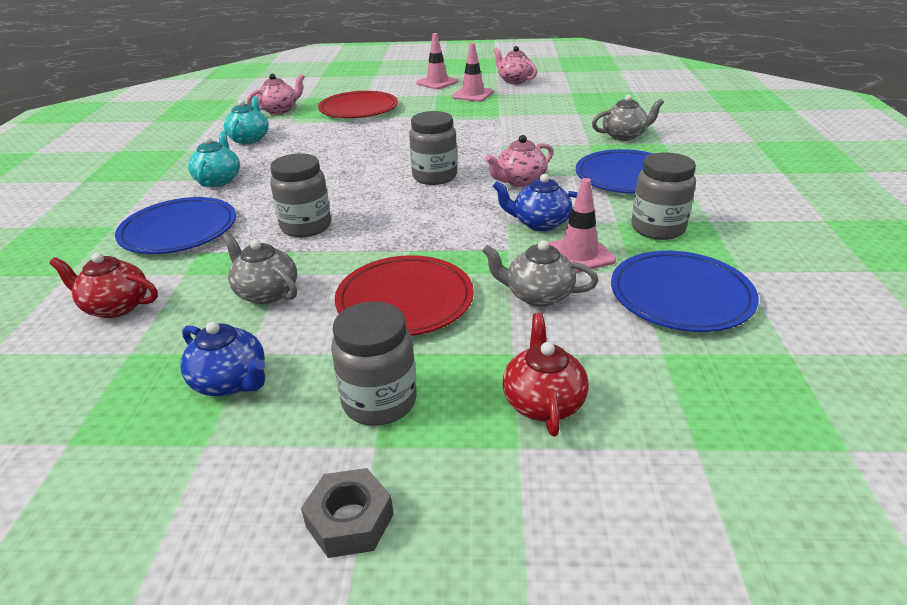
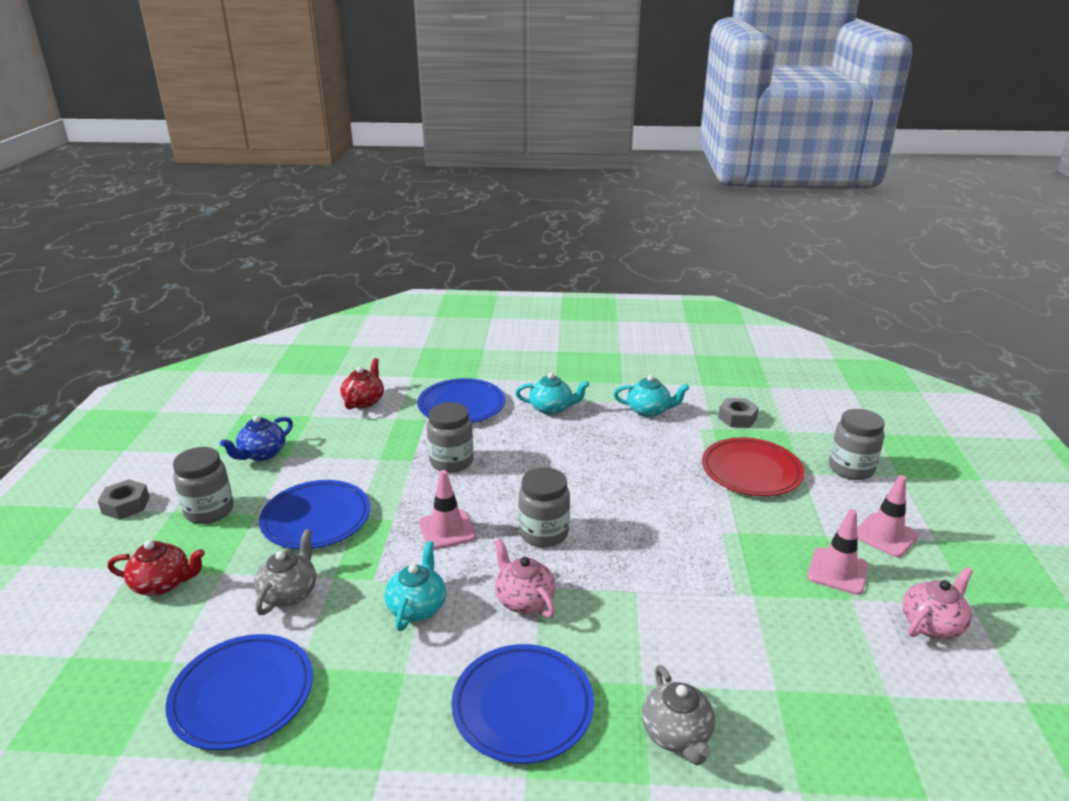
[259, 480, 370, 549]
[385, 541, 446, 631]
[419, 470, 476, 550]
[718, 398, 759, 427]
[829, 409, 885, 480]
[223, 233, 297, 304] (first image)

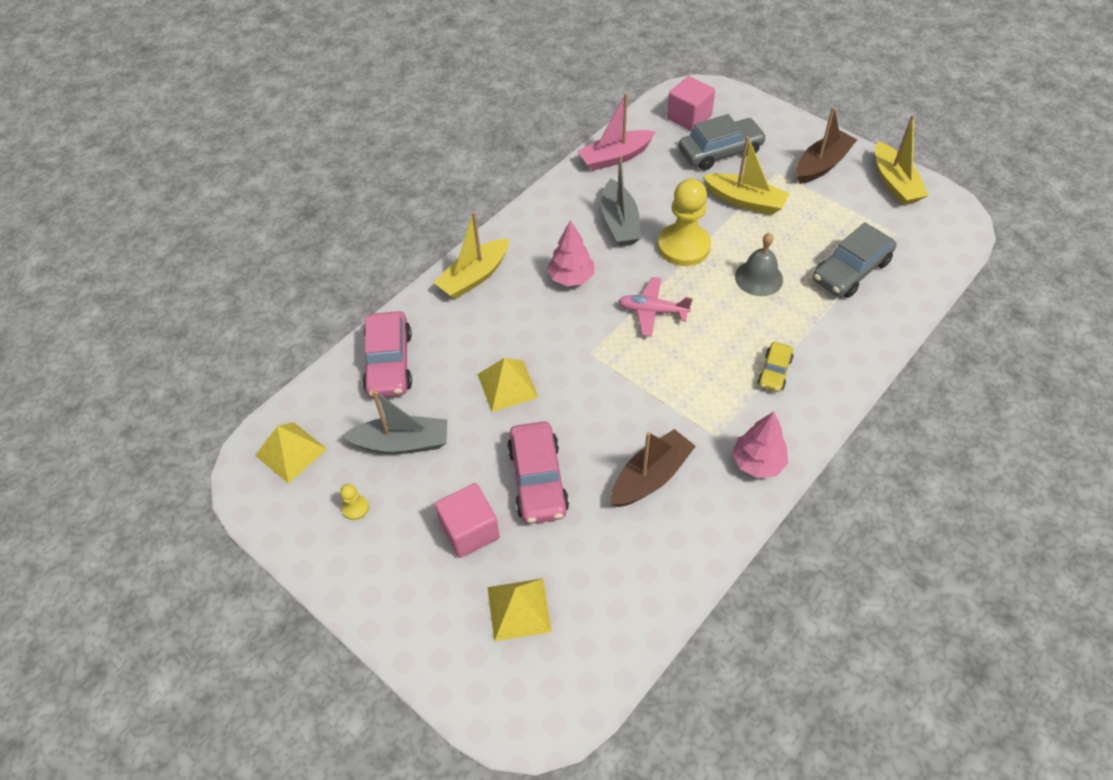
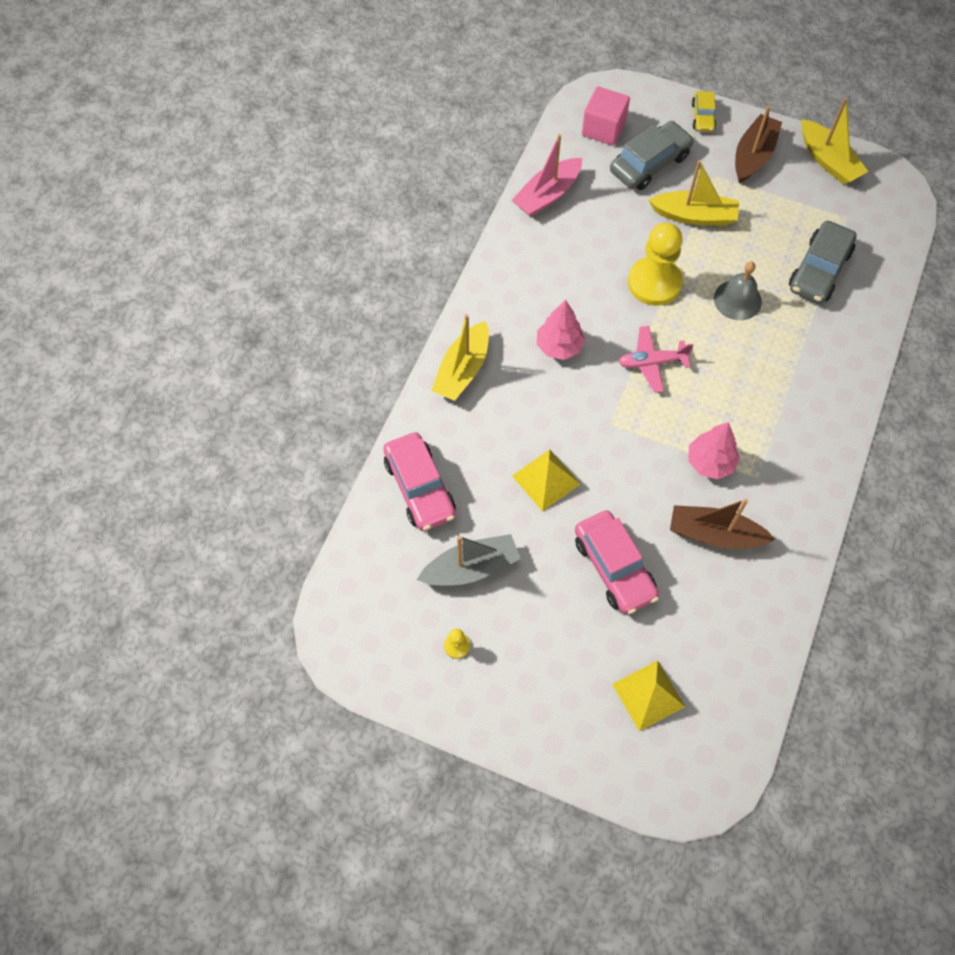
[670, 499, 775, 549]
[688, 422, 740, 480]
[692, 91, 717, 132]
[255, 422, 327, 484] (first image)
[435, 483, 500, 558] (first image)
[601, 155, 641, 246] (first image)

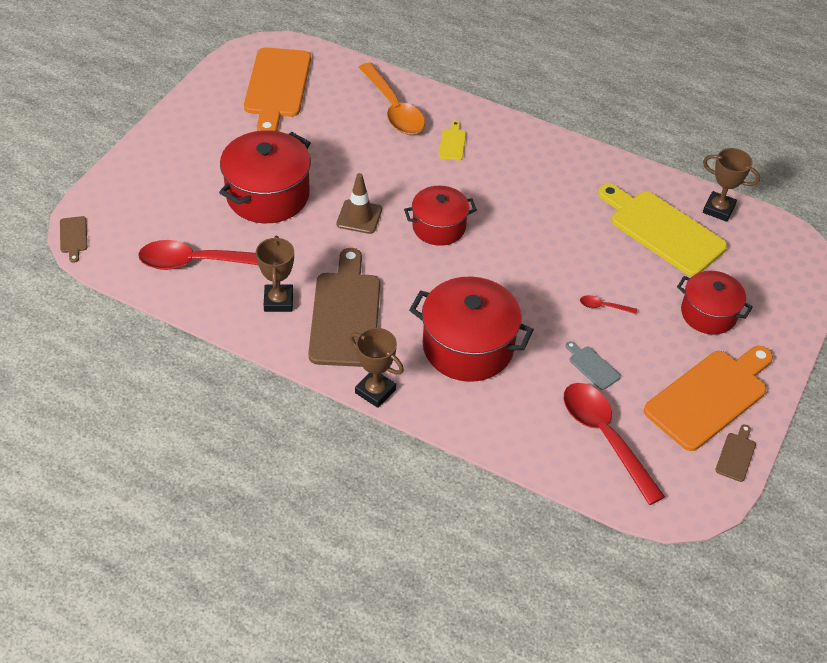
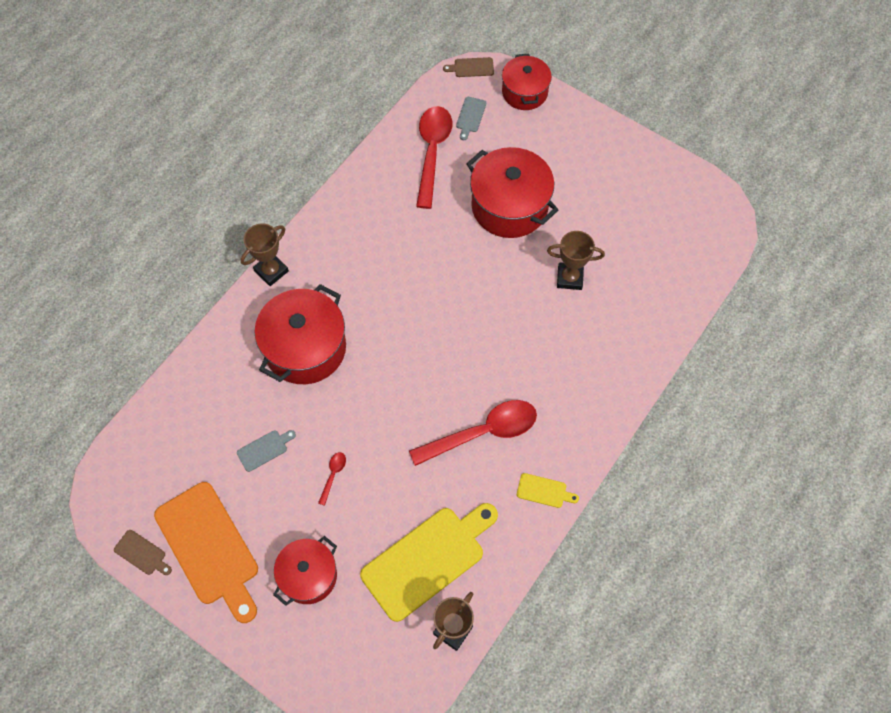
[409, 400, 537, 466]
[456, 97, 486, 140]
[502, 54, 552, 110]
[517, 473, 579, 508]
[547, 231, 605, 290]
[244, 47, 311, 131] (first image)
[308, 248, 380, 367] (first image)
[337, 173, 382, 234] (first image)
[359, 62, 425, 135] (first image)

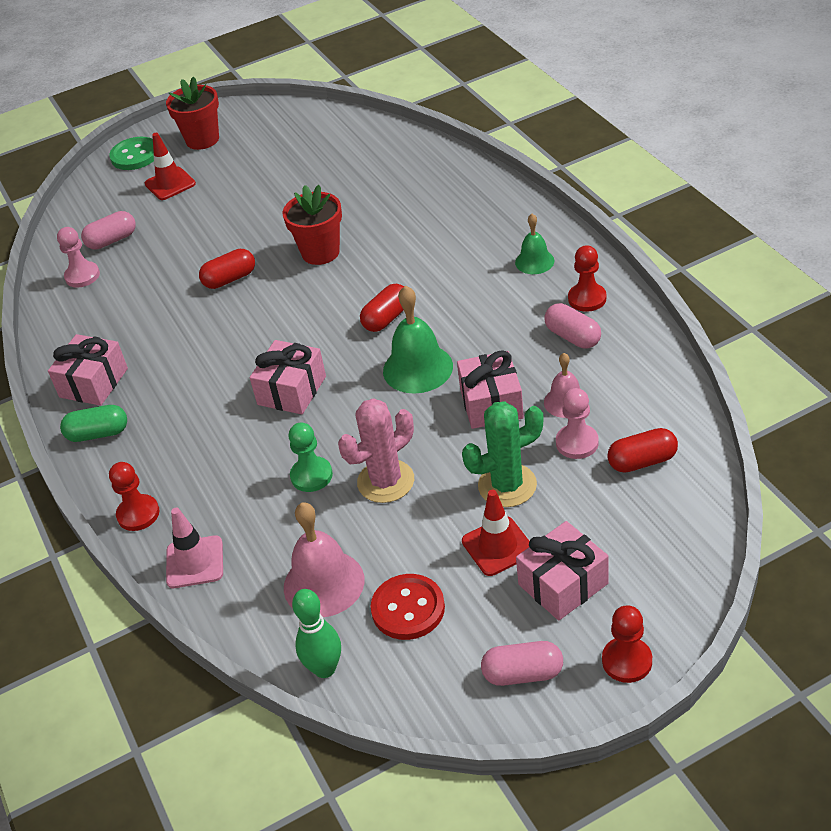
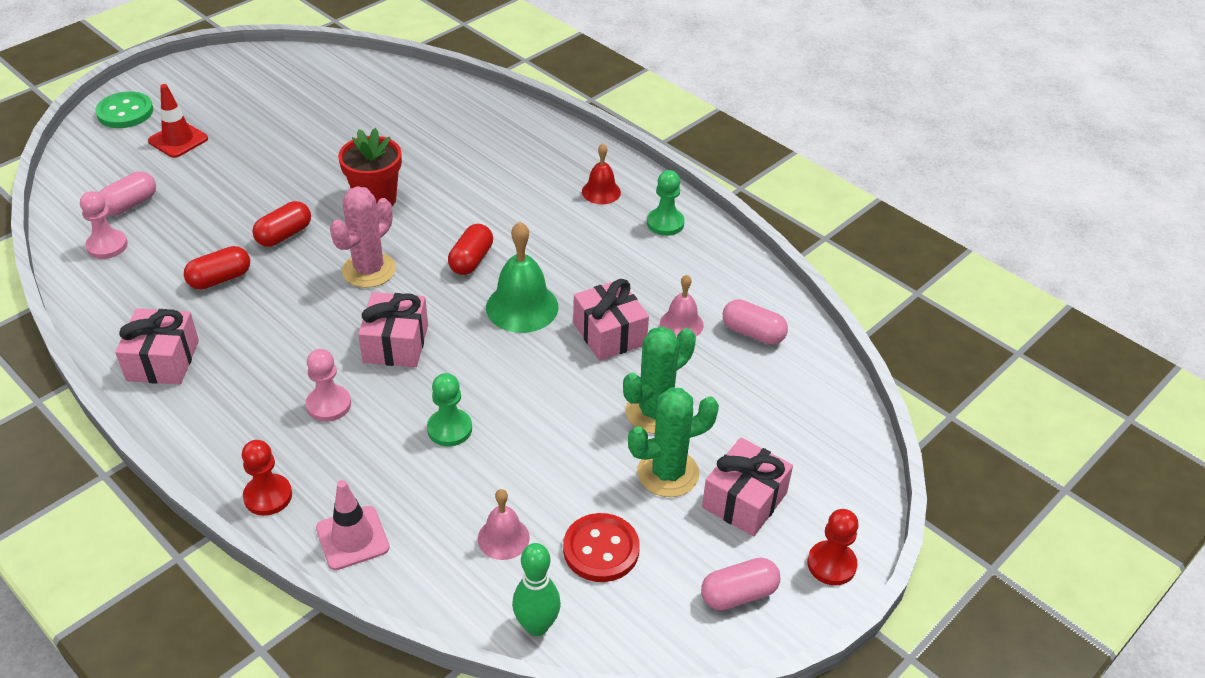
[184, 246, 250, 290]
[306, 349, 351, 422]
[330, 186, 396, 288]
[478, 489, 530, 560]
[582, 144, 621, 204]
[628, 387, 719, 497]
[647, 170, 685, 236]
[723, 299, 788, 345]
[60, 405, 127, 442] (first image)
[166, 76, 219, 150] (first image)

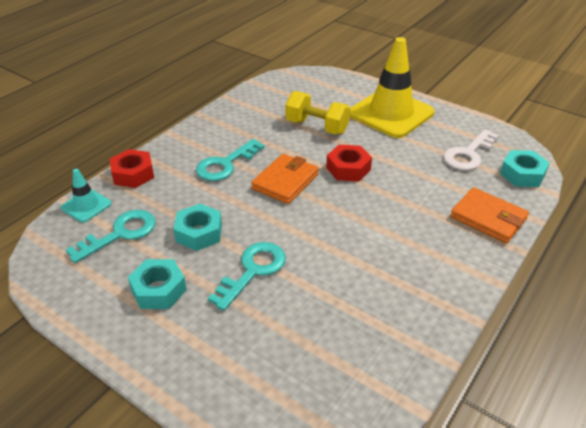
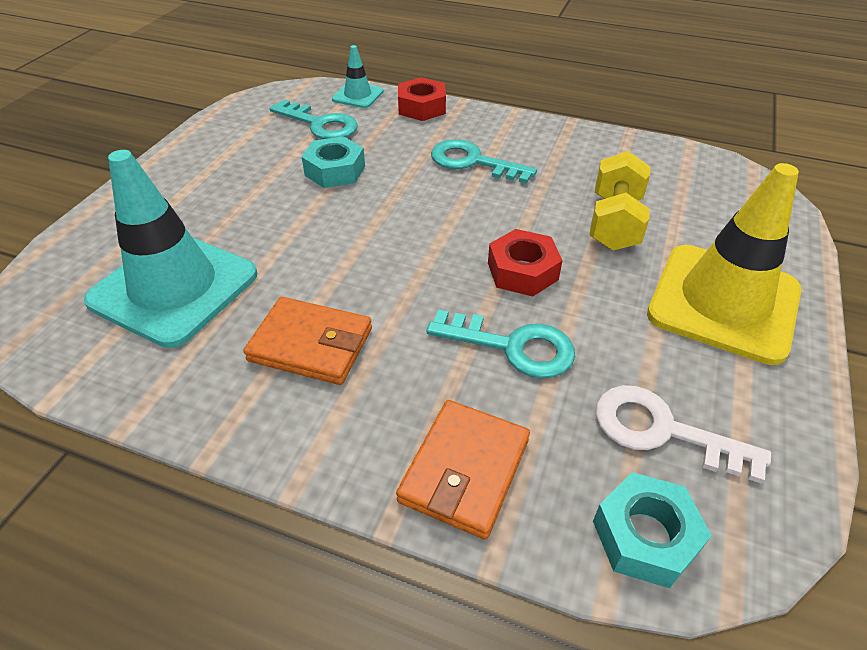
[84, 150, 257, 348]
[244, 297, 372, 385]
[427, 310, 575, 378]
[128, 259, 187, 309] (first image)

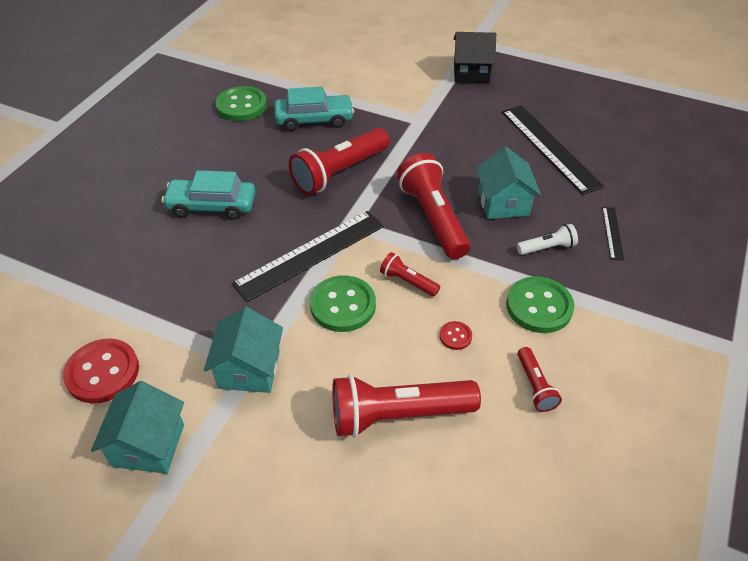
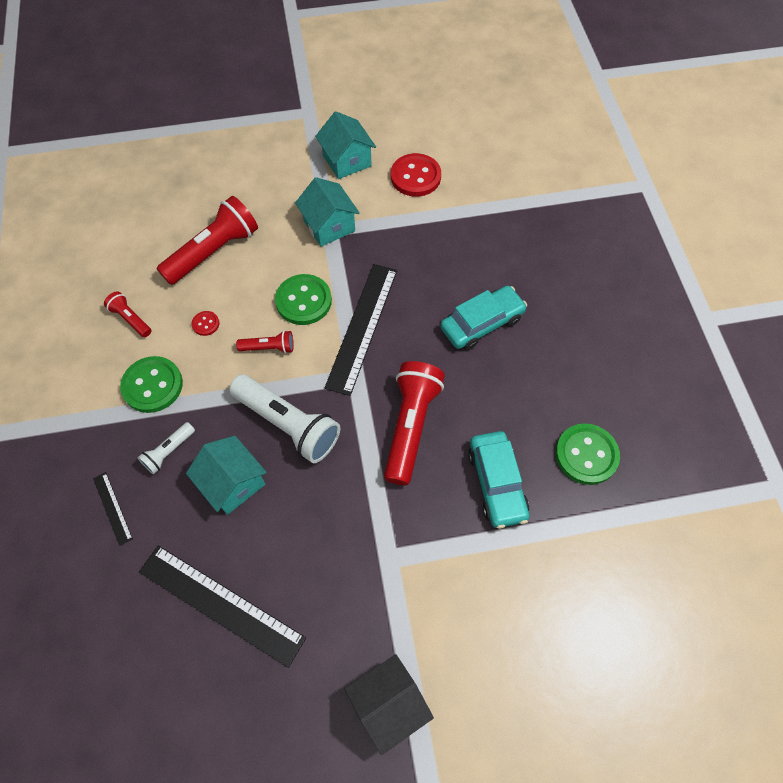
[229, 374, 340, 463]
[468, 431, 529, 528]

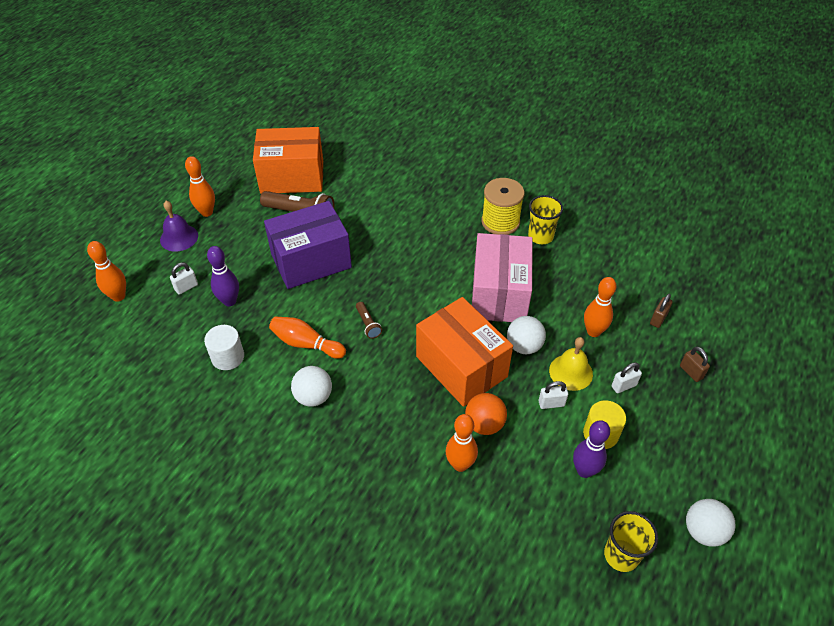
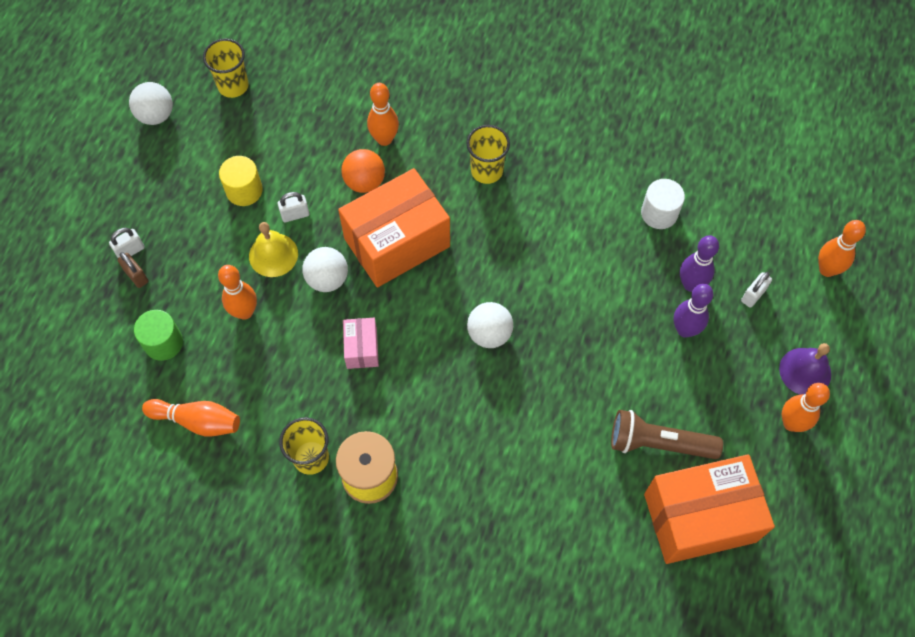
[109, 228, 145, 258]
[134, 310, 183, 361]
[142, 399, 240, 436]
[338, 168, 450, 287]
[343, 318, 379, 369]
[466, 125, 510, 184]
[467, 302, 513, 348]
[673, 284, 713, 338]
[264, 201, 352, 289] (first image)
[356, 302, 382, 339] (first image)

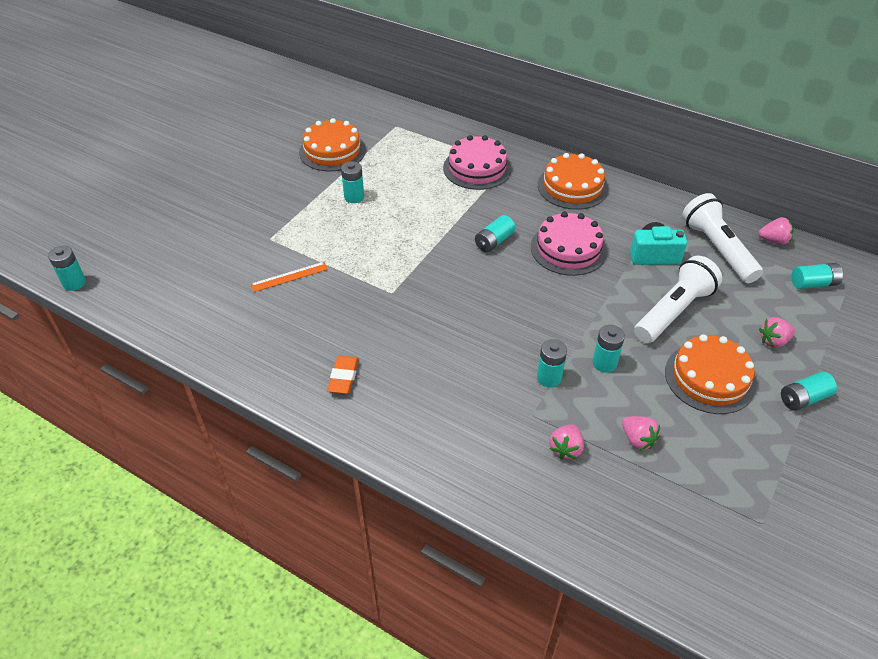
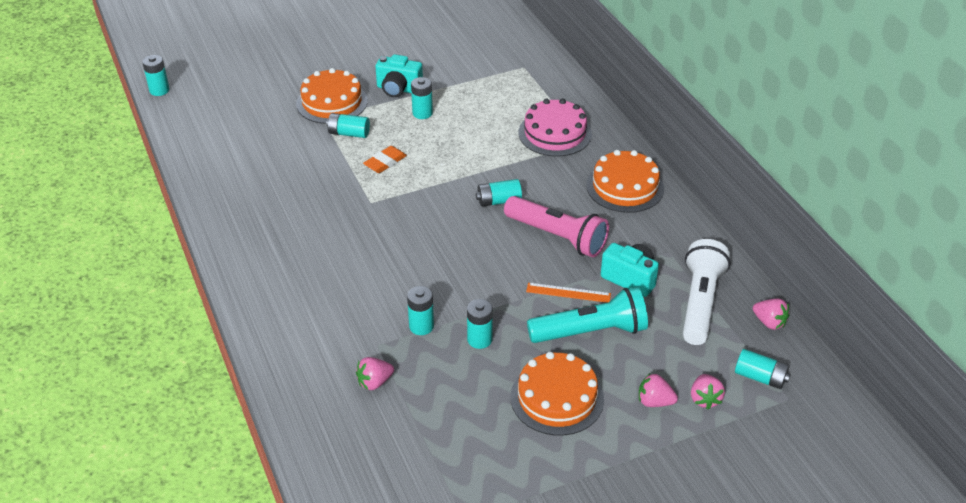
[296, 68, 368, 124]
[326, 113, 370, 138]
[363, 146, 407, 173]
[375, 54, 423, 97]
[504, 196, 609, 258]
[526, 283, 611, 303]
[527, 287, 648, 343]
[691, 374, 725, 410]

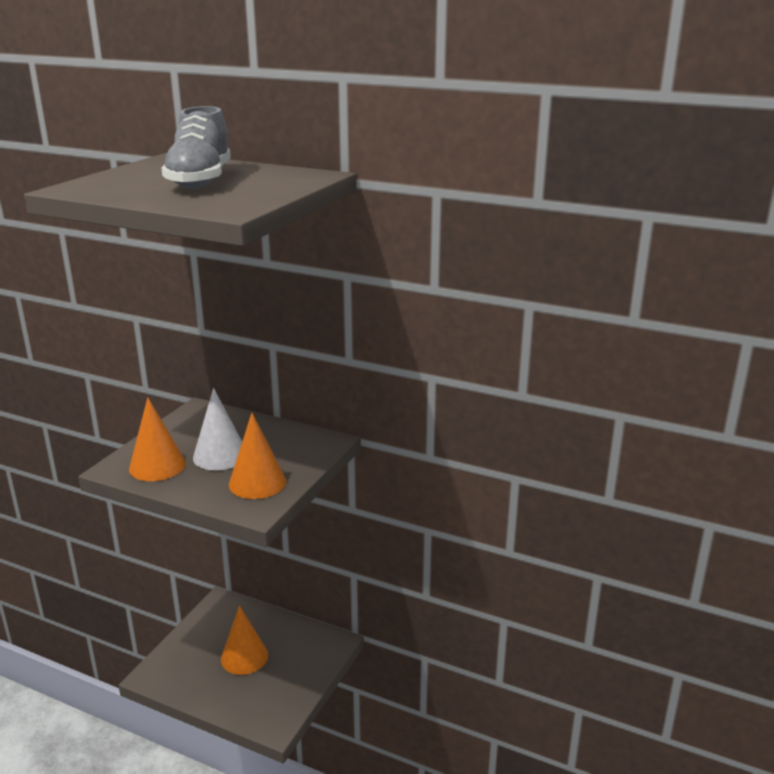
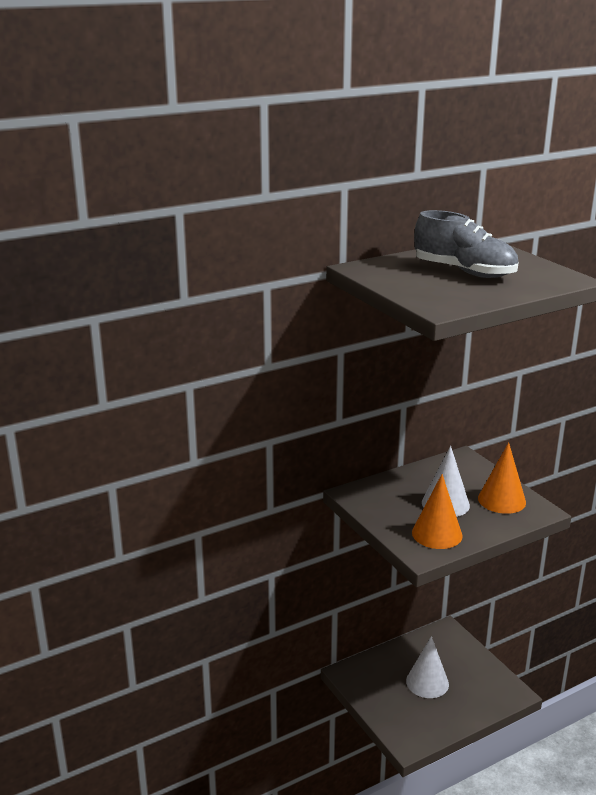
[406, 636, 449, 698]

